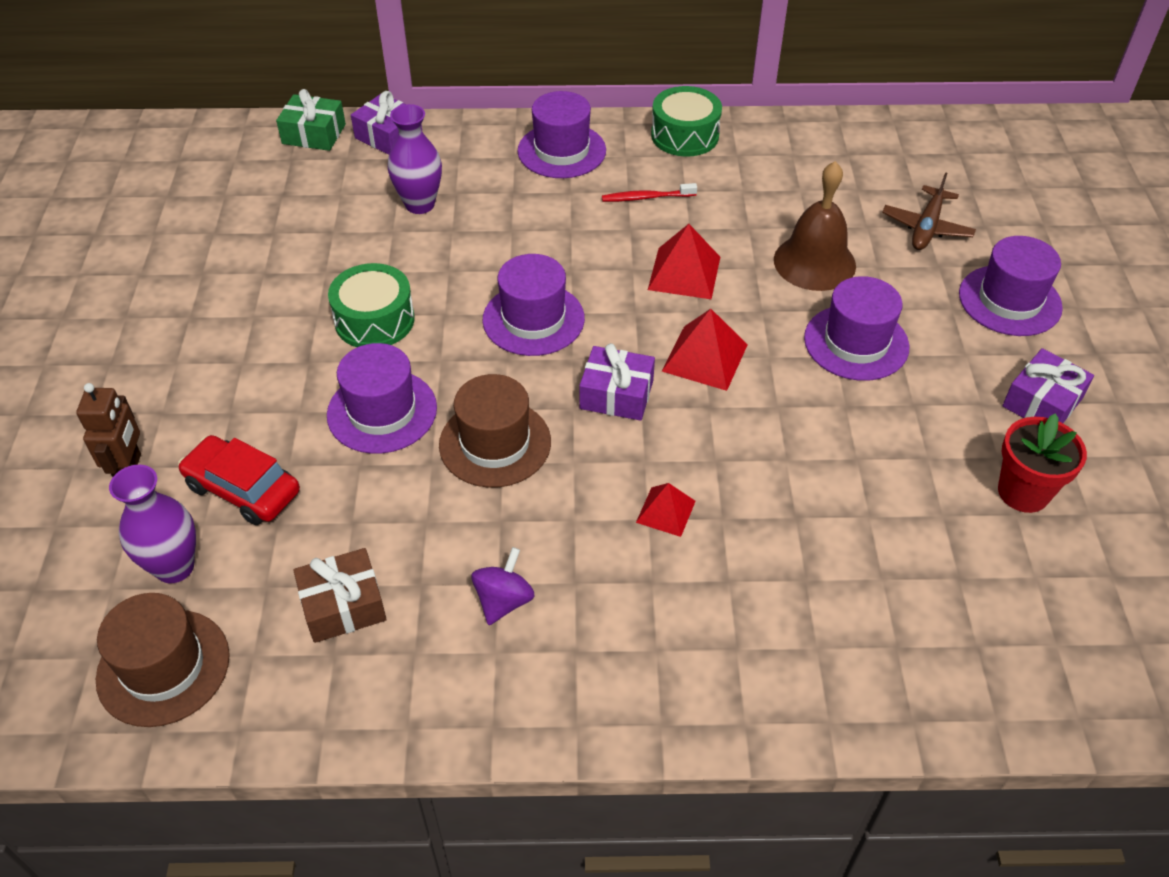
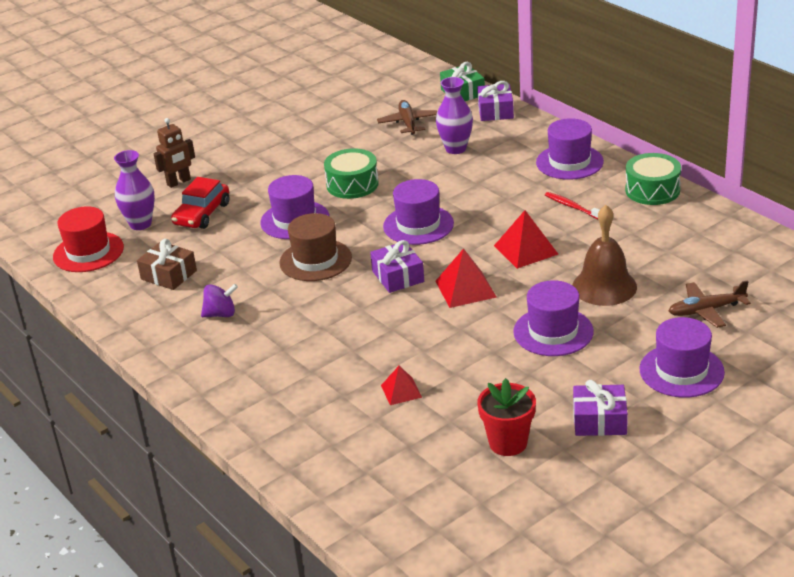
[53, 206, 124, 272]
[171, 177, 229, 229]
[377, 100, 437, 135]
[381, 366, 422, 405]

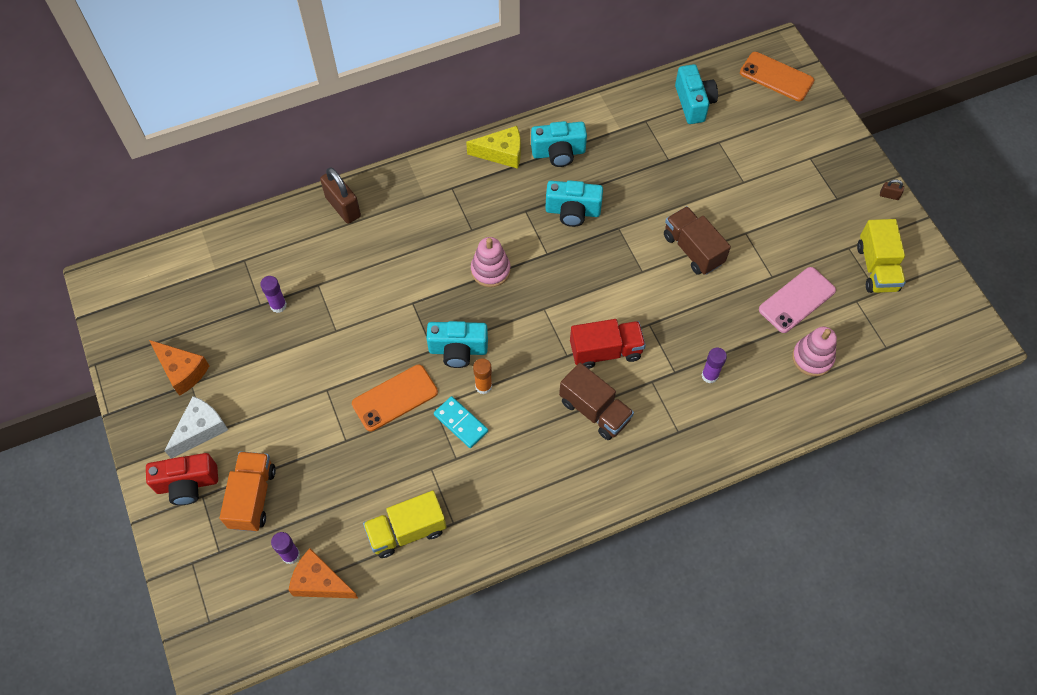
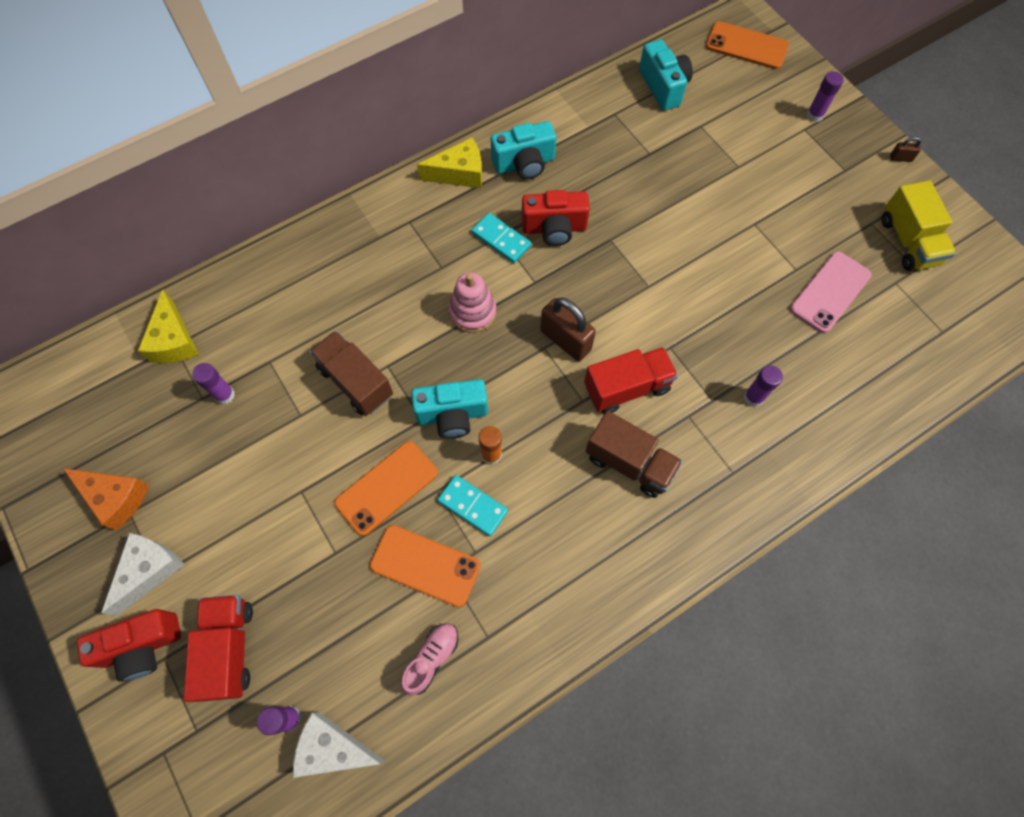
[138, 289, 199, 363]
[184, 595, 253, 702]
[293, 712, 386, 778]
[309, 331, 393, 416]
[370, 525, 481, 607]
[401, 623, 458, 695]
[472, 213, 531, 263]
[522, 190, 590, 246]
[540, 297, 596, 361]
[806, 71, 844, 122]
[792, 327, 837, 377] (first image)

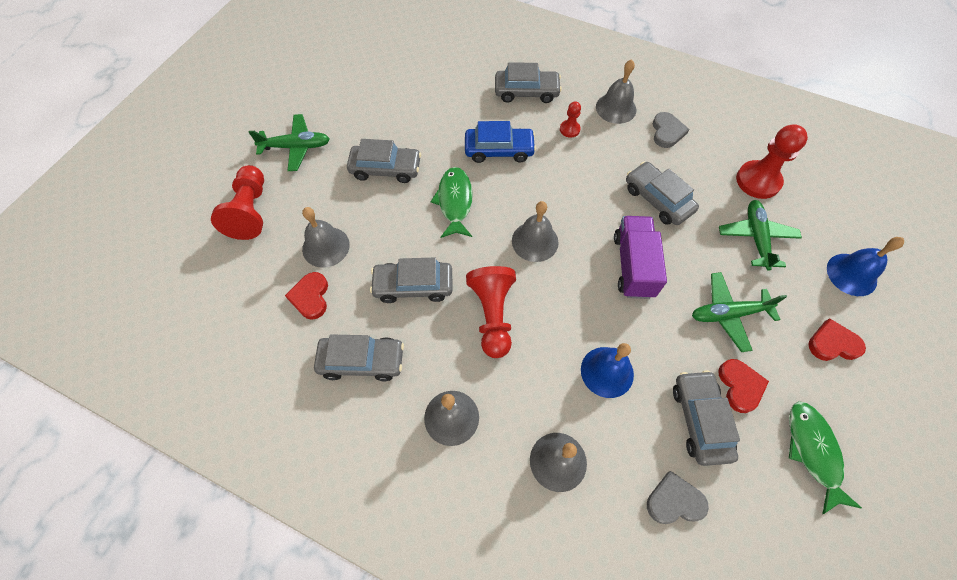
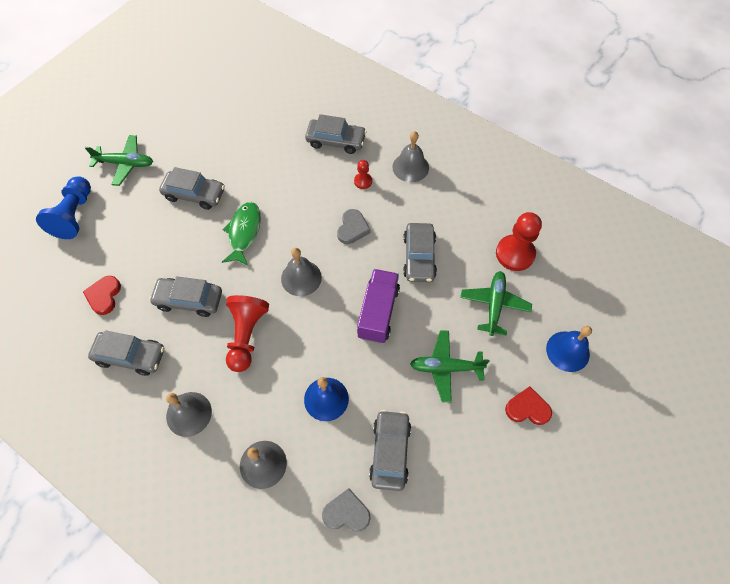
[36, 176, 91, 239]
[337, 209, 371, 244]
[403, 223, 437, 282]
[302, 207, 350, 268] (first image)
[465, 121, 536, 163] (first image)
[718, 359, 769, 413] (first image)
[789, 401, 862, 514] (first image)

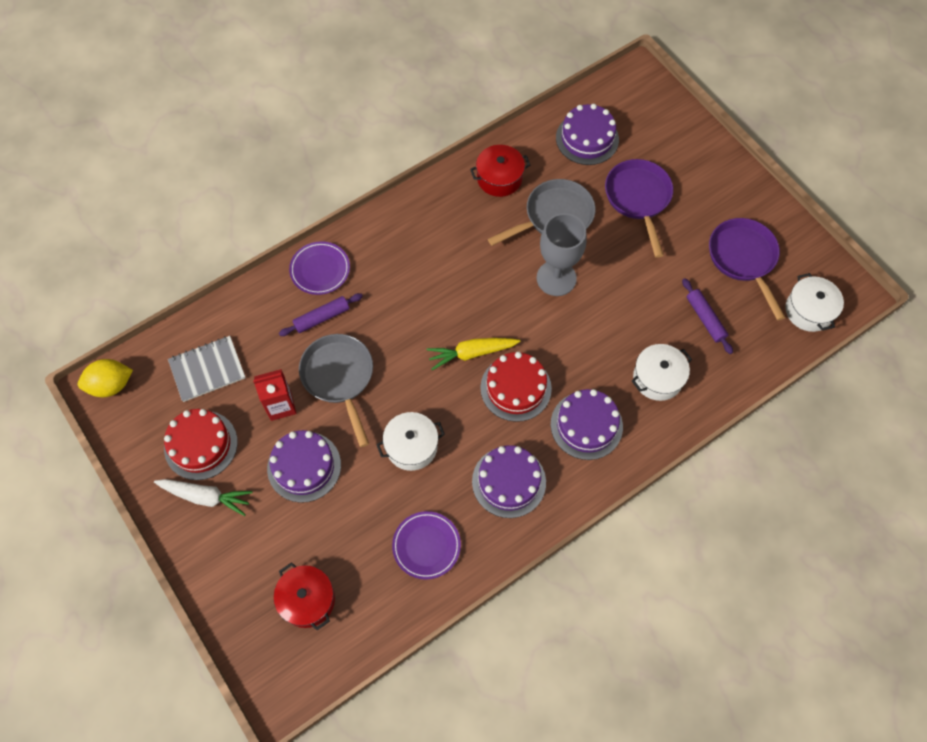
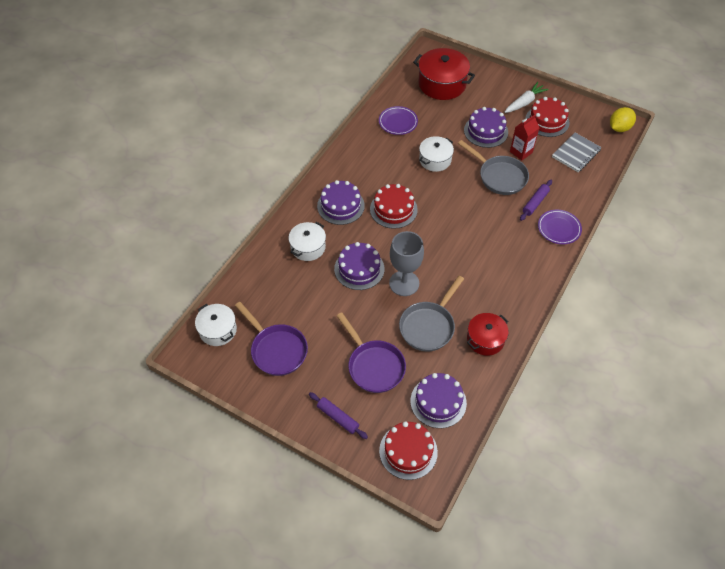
[309, 392, 368, 439]
[334, 242, 384, 290]
[379, 421, 438, 480]
[413, 48, 475, 100]
[504, 82, 549, 113]
[426, 338, 521, 370] (first image)

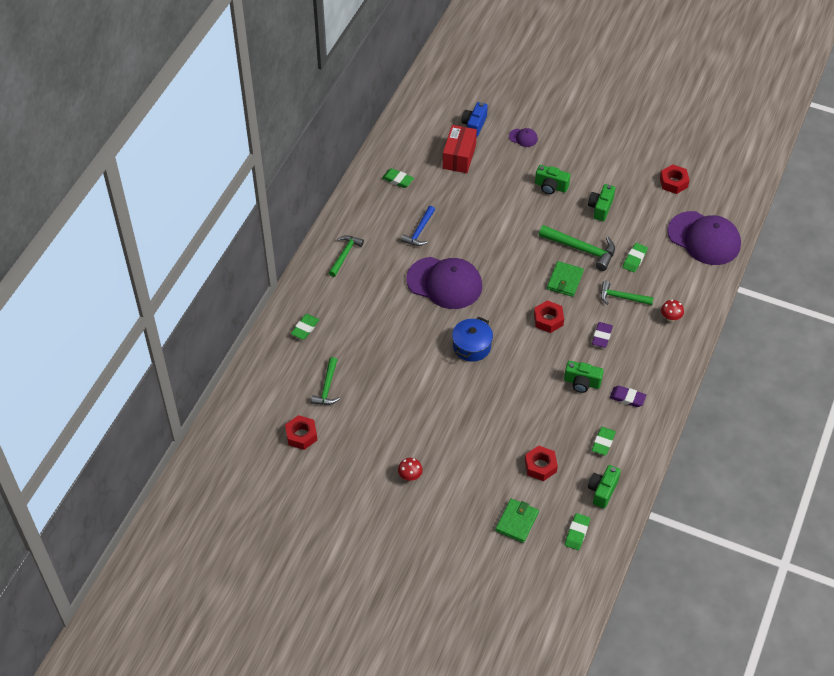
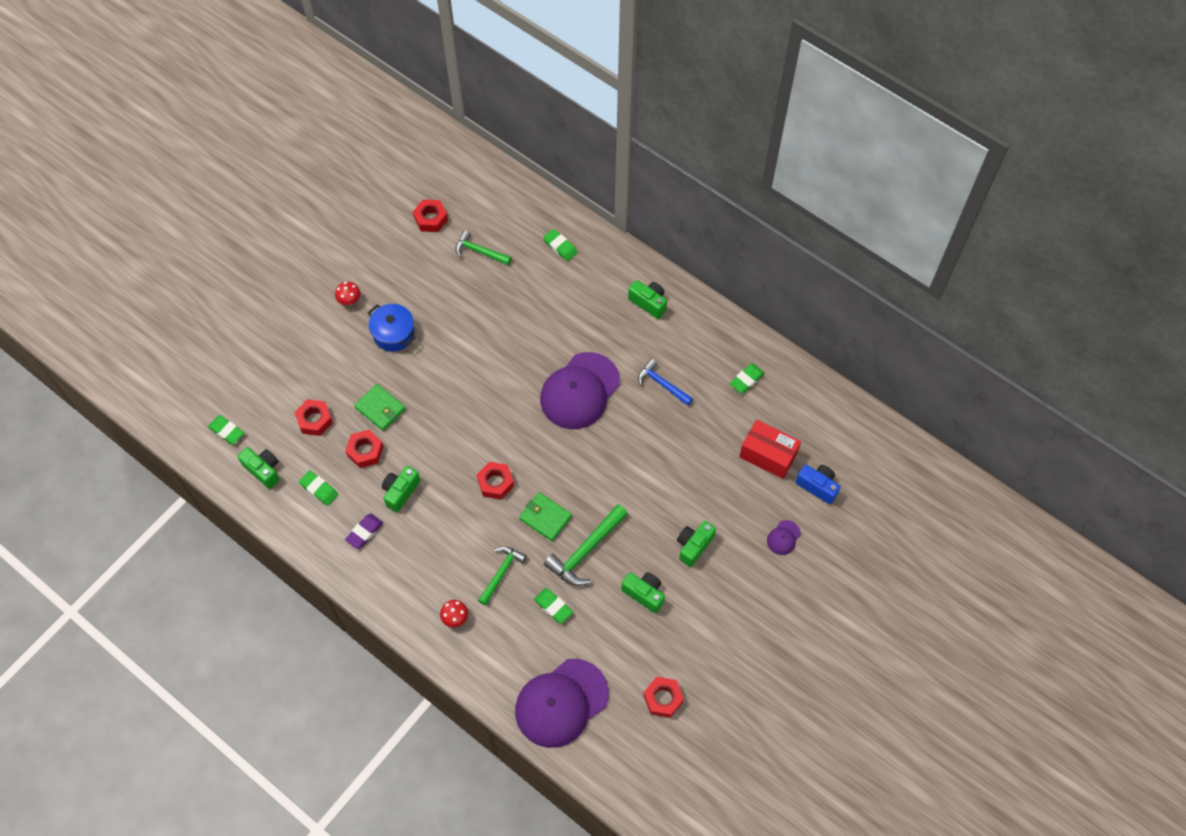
[345, 430, 384, 468]
[354, 384, 406, 431]
[368, 304, 416, 352]
[628, 280, 667, 319]
[592, 322, 613, 348] (first image)

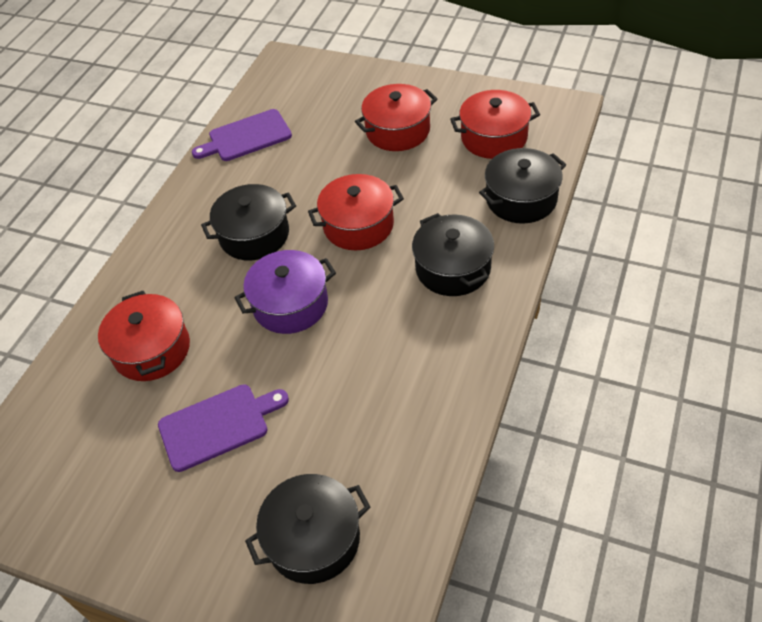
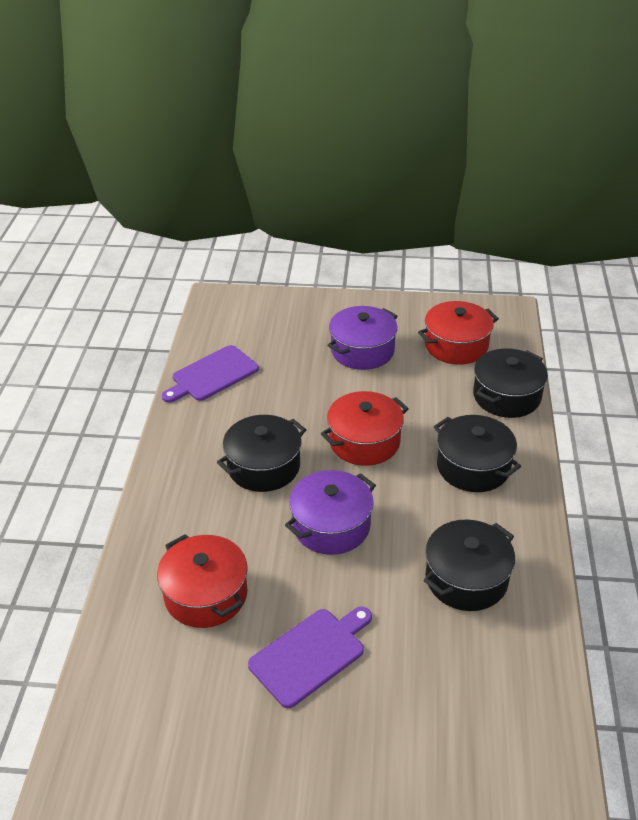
[327, 306, 398, 370]
[423, 520, 515, 611]

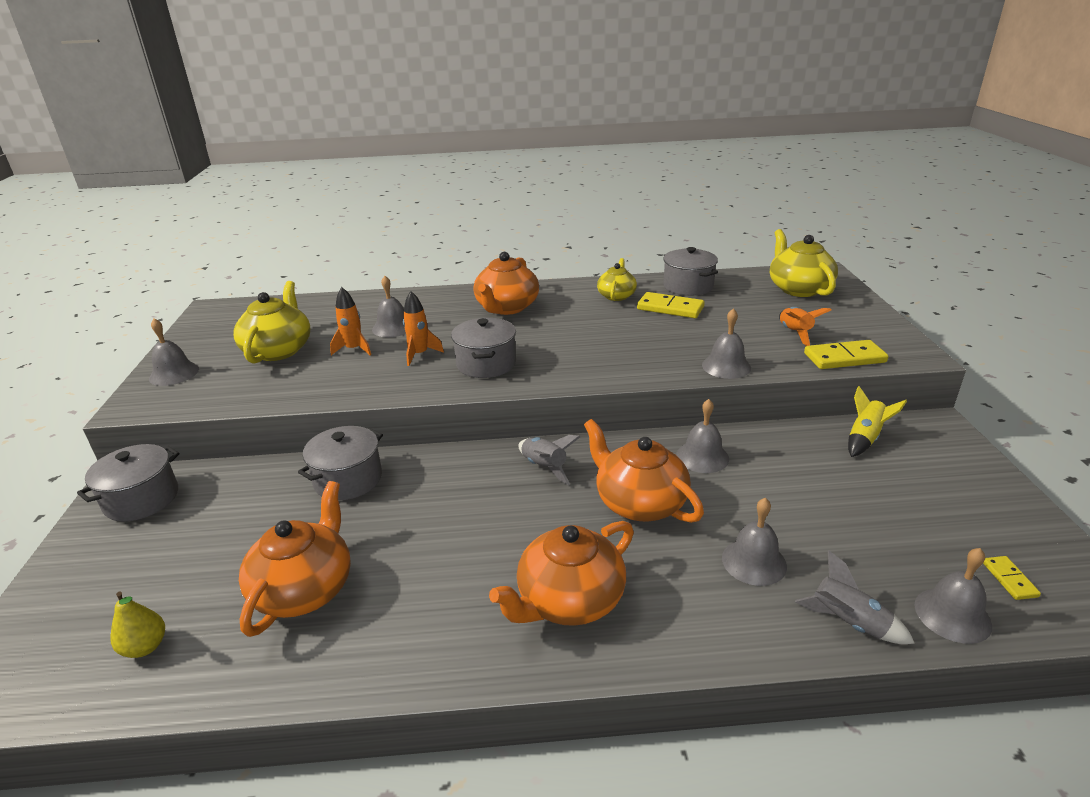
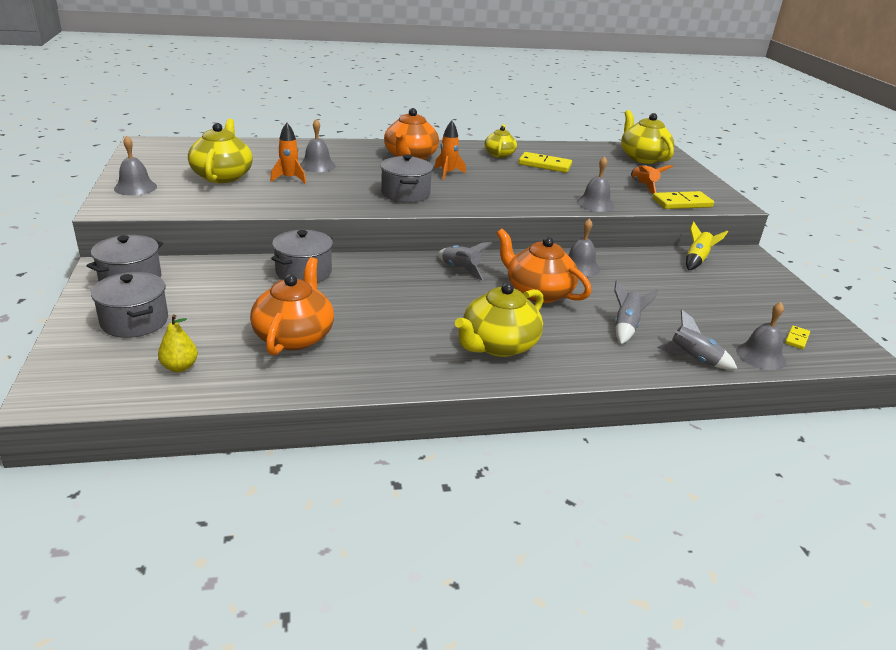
[91, 272, 168, 338]
[434, 121, 466, 180]
[455, 283, 543, 357]
[614, 280, 658, 344]
[785, 326, 810, 349]

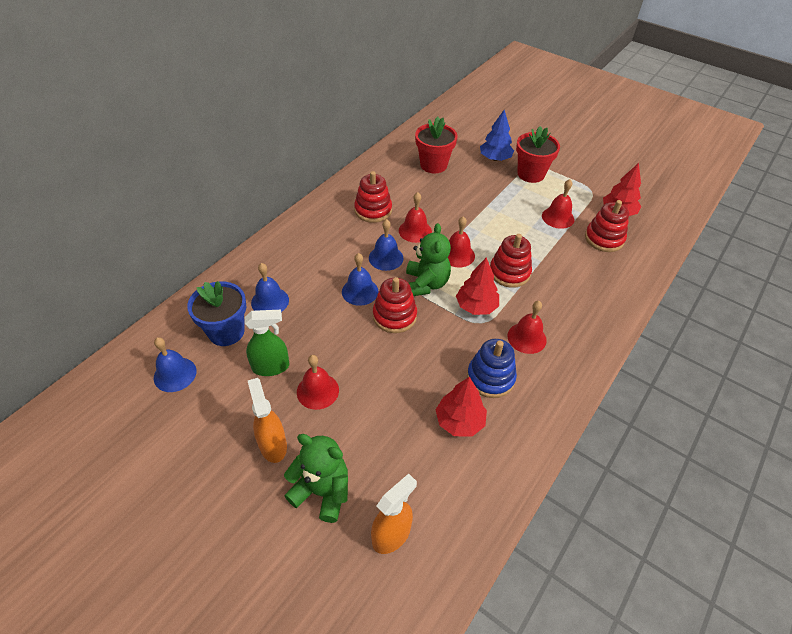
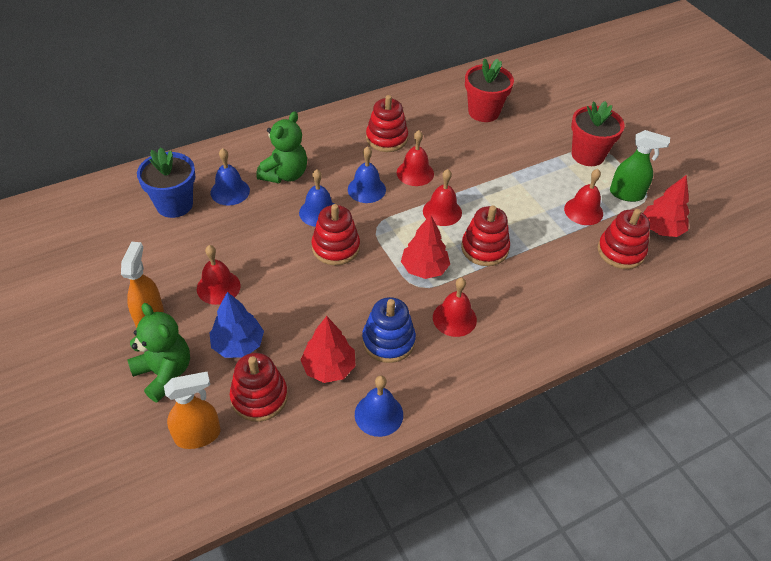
[210, 292, 264, 358]
[230, 353, 288, 422]
[256, 111, 307, 183]
[355, 375, 403, 437]
[610, 130, 670, 202]

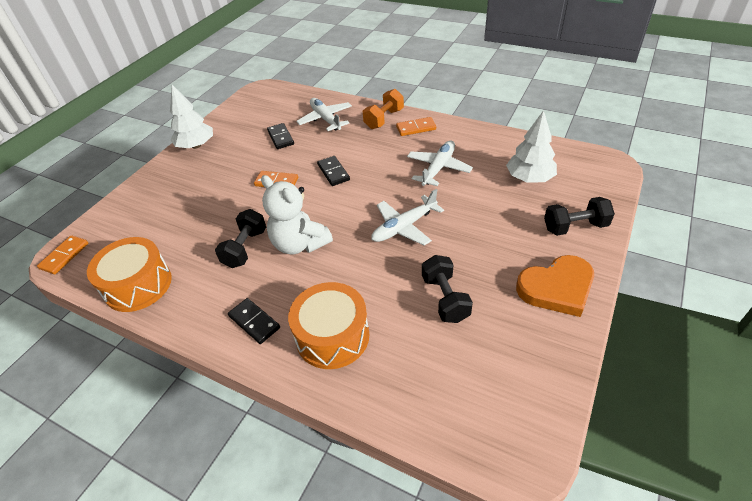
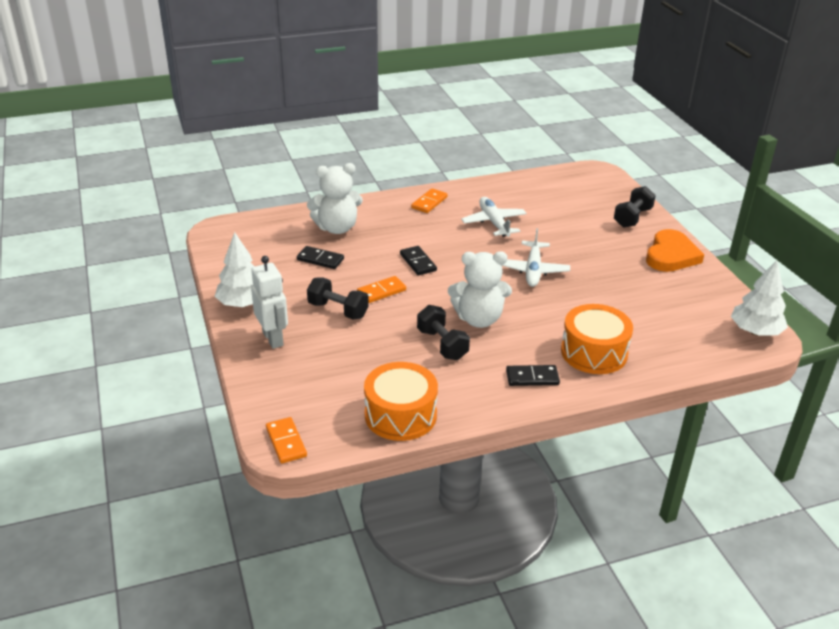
[251, 256, 288, 349]
[307, 163, 363, 234]
[307, 278, 369, 319]
[400, 246, 437, 275]
[731, 260, 788, 336]
[363, 89, 404, 129] (first image)

